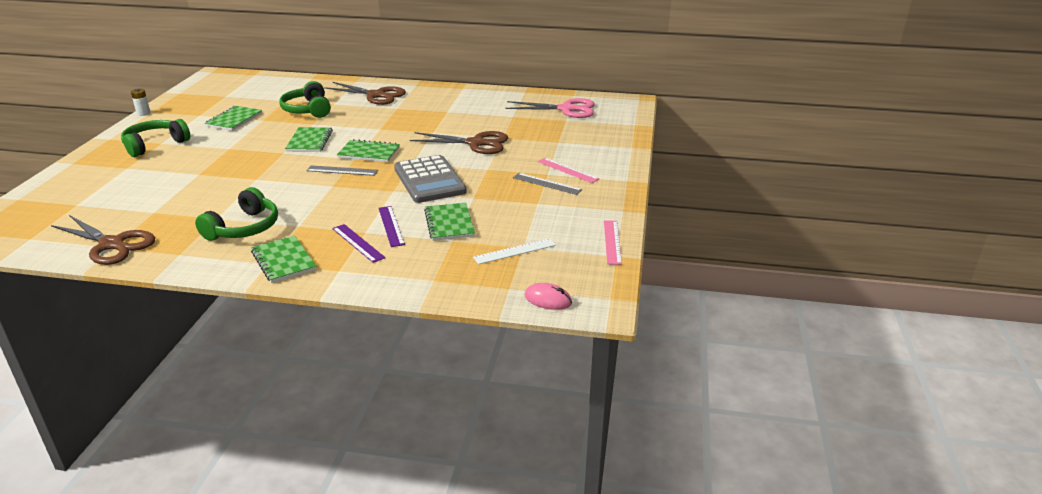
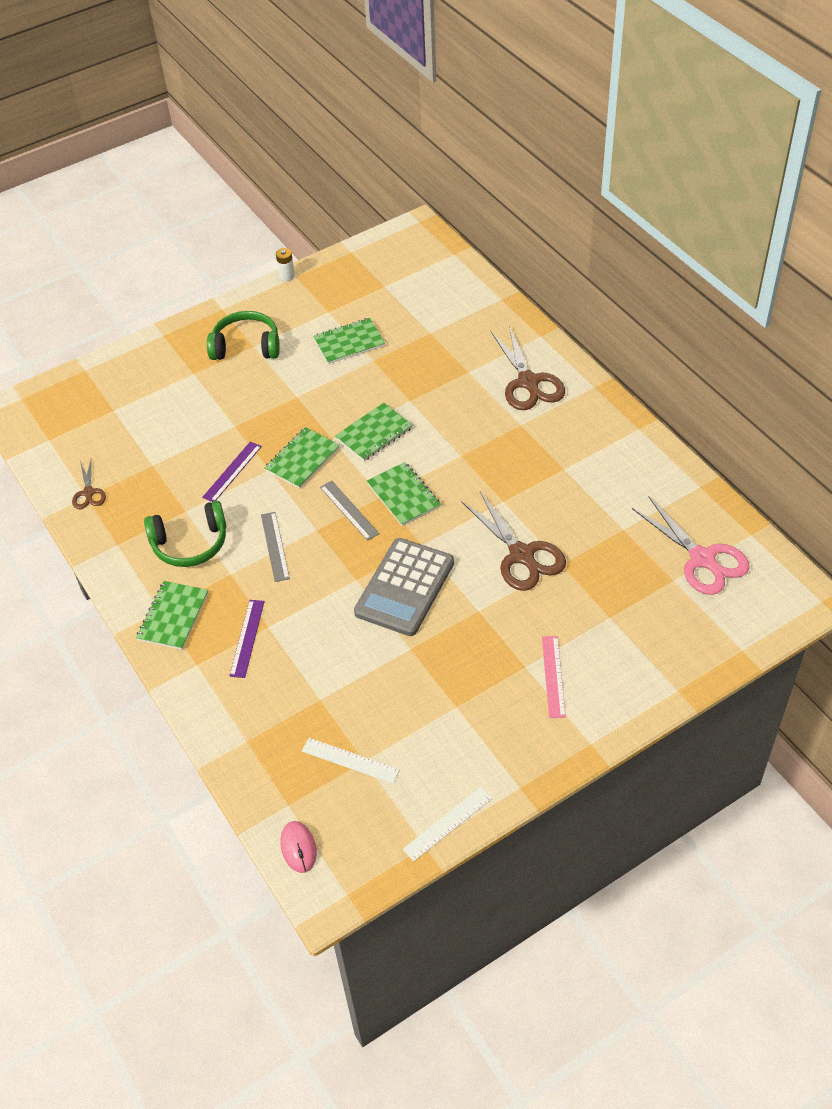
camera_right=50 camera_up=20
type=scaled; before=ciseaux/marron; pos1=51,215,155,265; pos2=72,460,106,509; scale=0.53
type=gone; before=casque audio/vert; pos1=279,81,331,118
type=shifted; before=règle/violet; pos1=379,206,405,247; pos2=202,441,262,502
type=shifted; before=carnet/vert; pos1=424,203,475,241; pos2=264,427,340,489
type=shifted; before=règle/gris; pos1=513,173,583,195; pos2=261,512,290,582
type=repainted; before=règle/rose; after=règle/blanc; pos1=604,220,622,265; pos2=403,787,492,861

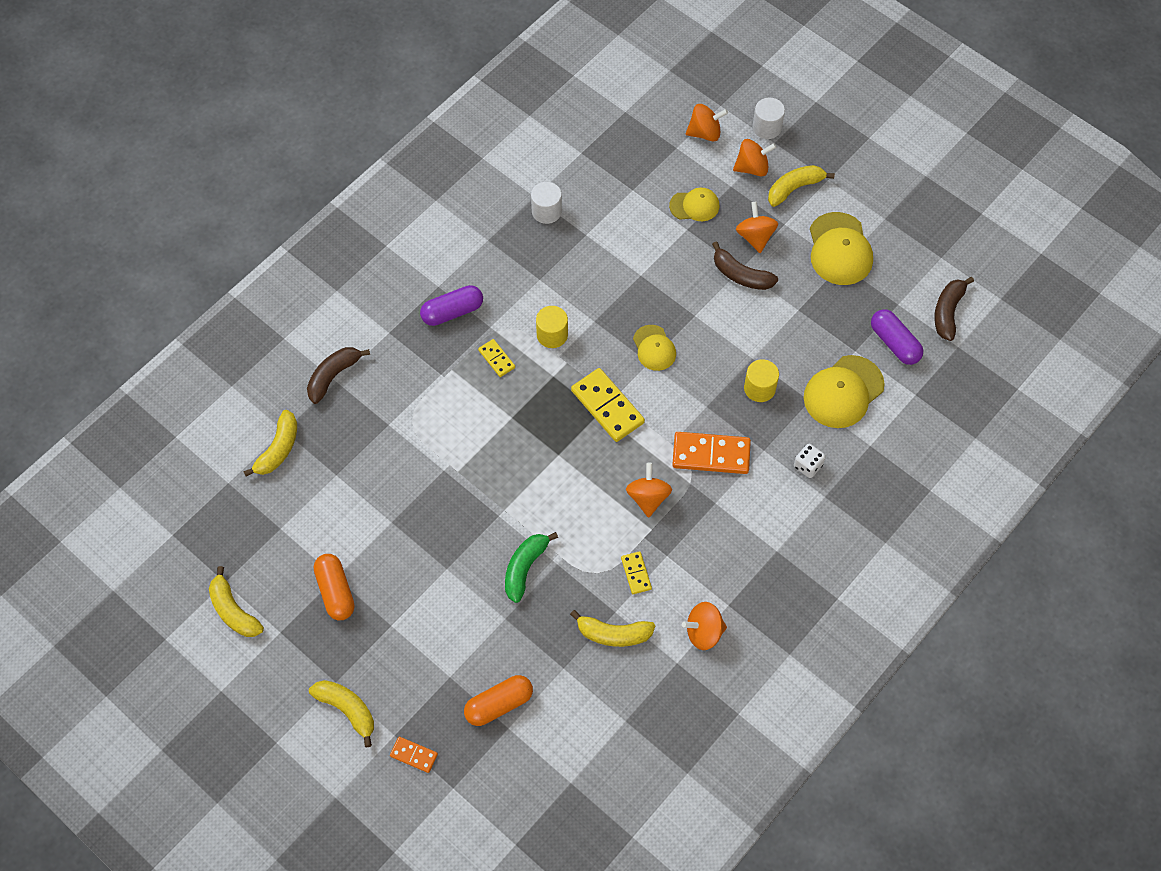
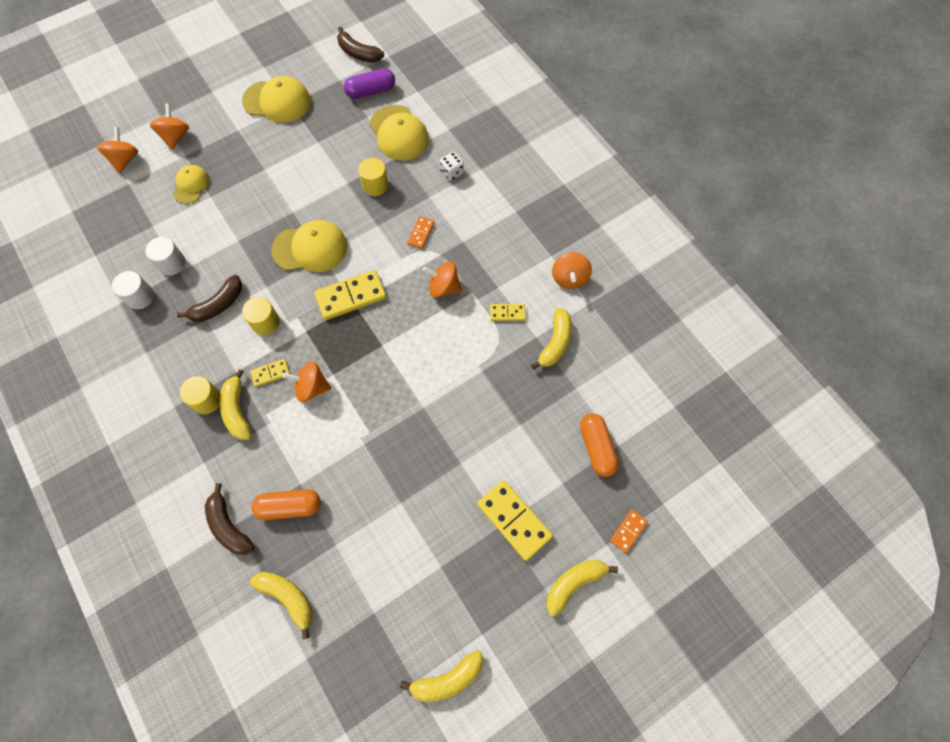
camera_right=-75 camera_up=5
type=shifted; before=gélule/orange; pos1=314,554,355,620; pos2=251,489,321,520
type=swapped; before=gélule/violet; after=cylindre/jaune; pos1=420,285,483,326; pos2=180,376,220,414
type=gone; before=banane/vert; pos1=505,532,558,603
type=scaled; before=casquette/jaune; pos1=633,325,676,371; pos2=271,220,348,272; scale=1.66
type=scaled; before=domino/orange; pos1=672,432,751,474; pos2=407,216,434,249; scale=0.53
type=shifted; before=banane/marron; pos1=712,241,778,290; pos2=177,275,242,322
type=shifted; before=toupie/orange; pos1=736,201,778,253; pos2=283,361,331,402
type=shifted; before=cylindre/blanc; pos1=752,98,785,139; pos2=145,237,185,275
type=shifted; before=banane/jaune; pos1=768,165,835,207; pos2=220,369,252,440
type=new; after=domino/jaune; pos2=477,480,553,561

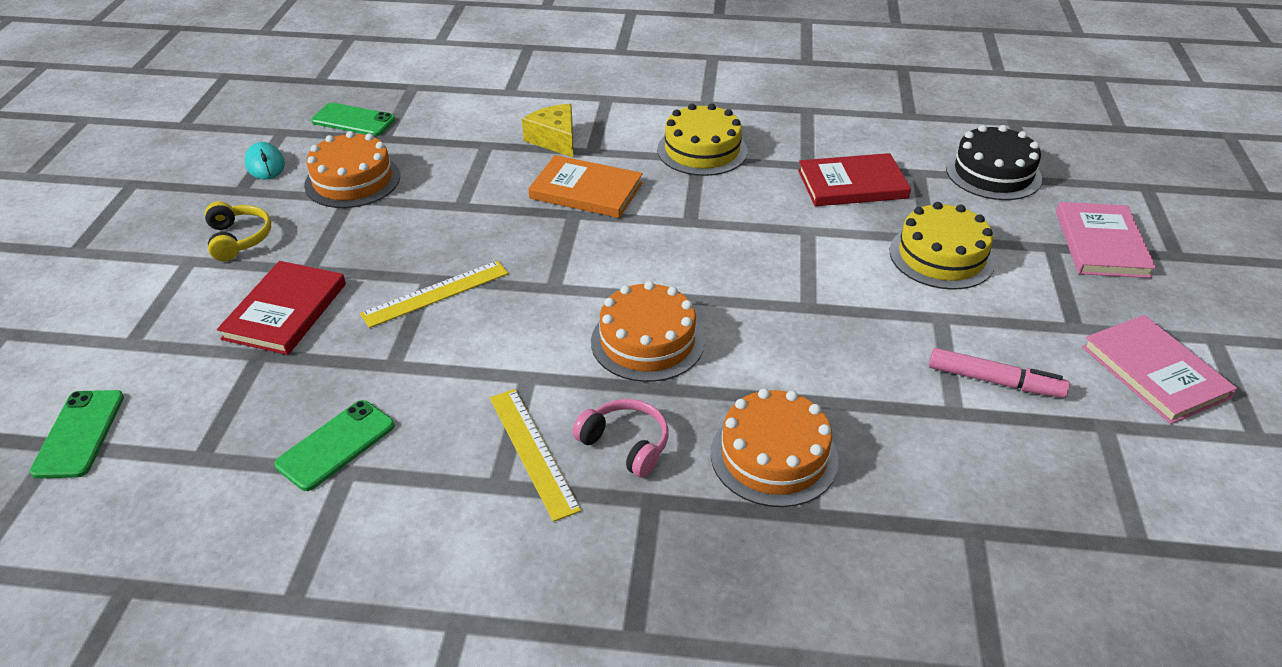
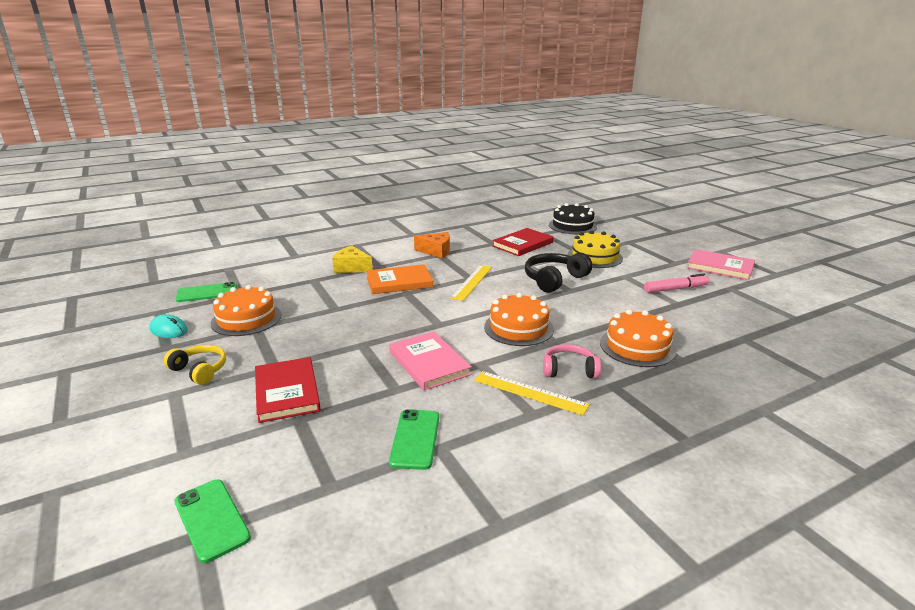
camera_right=-35 camera_up=-15
type=shifted; before=règle/jaune; pos1=360,261,509,328; pos2=450,265,492,301
type=swapped; before=gâteau/jaune; after=fromage/orange; pos1=657,103,747,176; pos2=414,232,450,258
type=shifted; before=livre/rose; pos1=1056,202,1156,278; pos2=389,332,472,390
type=new; after=casque audio/noir; pos2=525,252,592,293

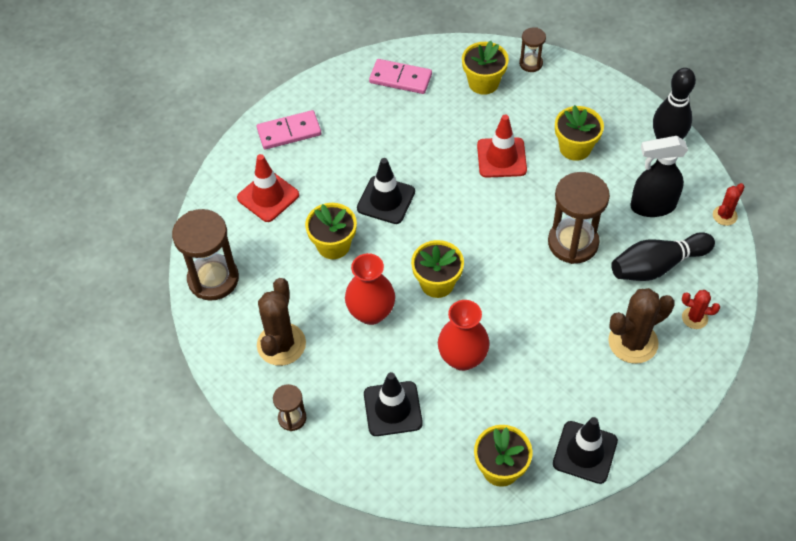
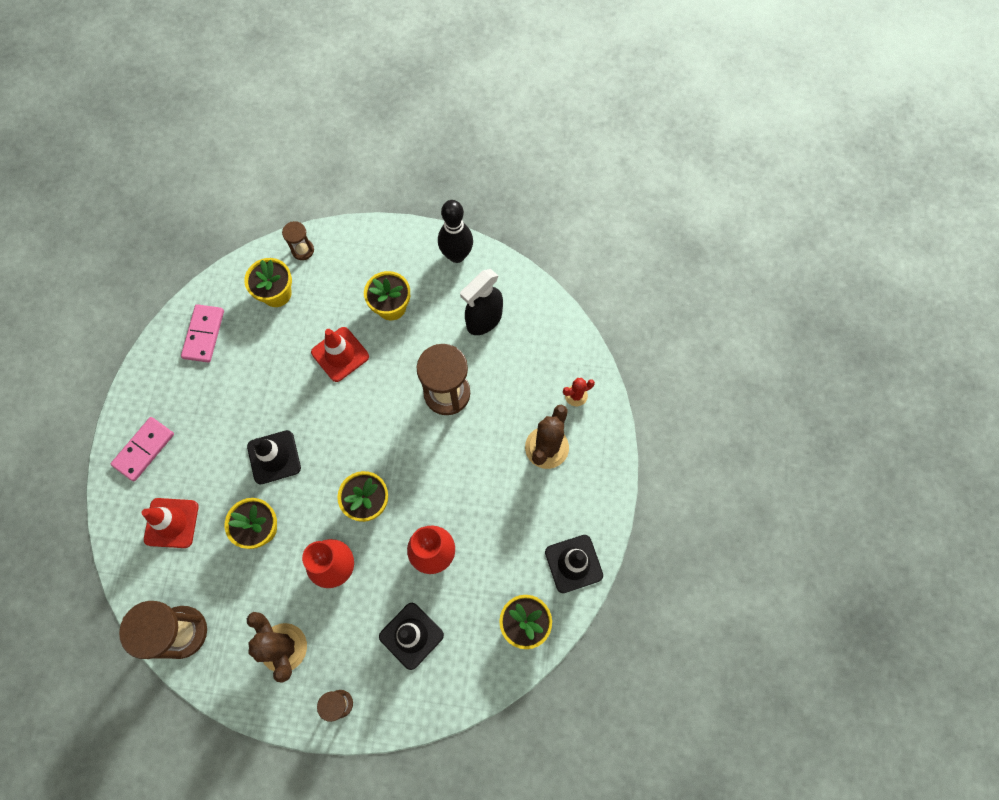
camera_right=-40 camera_up=15
type=rotated; before=domino/rose; pos1=369,59,432,94; pos2=181,304,224,363; turn=-60
type=gone; before=quille/noir; pos1=611,232,715,281
type=gone; before=cactus/rouge; pos1=713,183,745,226

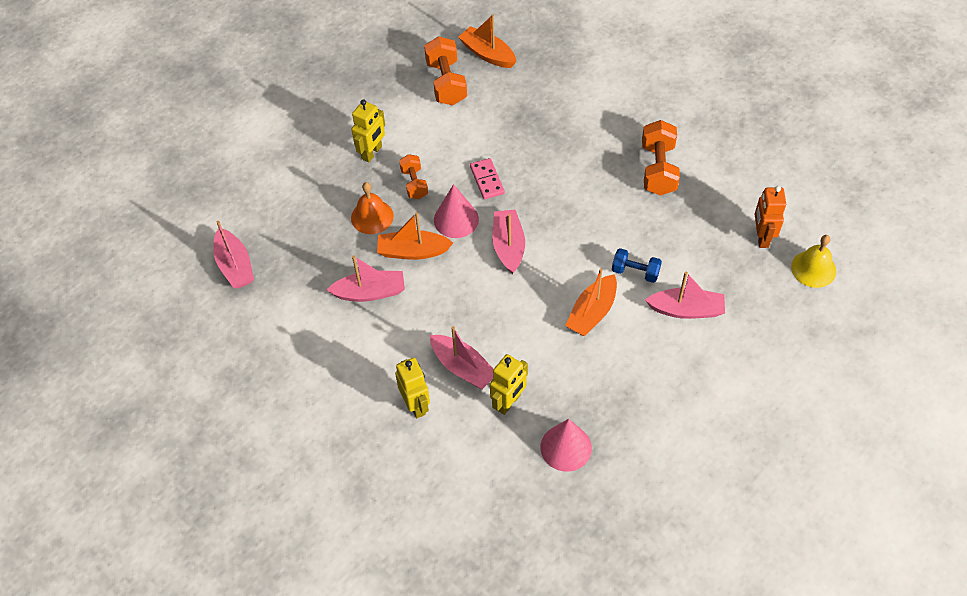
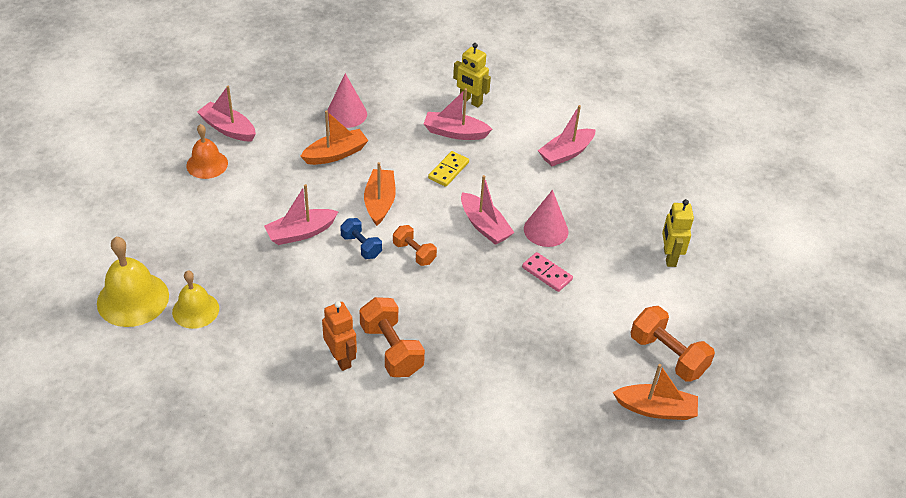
camera_right=145 camera_up=-10
type=shifted; before=bateau/rose; pos1=213,221,254,288; pos2=197,86,256,141
type=shifted; before=cloche/orange; pos1=351,182,394,234; pos2=186,124,228,179
type=shifted; before=bateau/orange; pos1=377,212,453,260; pos2=300,110,368,165
type=shifted; before=haltère/orange; pos1=399,154,428,199; pos2=393,225,437,266
type=gone; before=robot/jaune; pos1=490,354,528,415
type=rotated; before=haltère/bleu; pos1=612,248,662,283; pos2=340,218,382,259; turn=60
type=shifted; before=robot/orange; pos1=755,186,786,248; pos2=322,301,357,371
type=new; after=cloche/jaune; pos2=97,237,169,327
type=new; after=domino/jaune; pos2=428,151,469,187

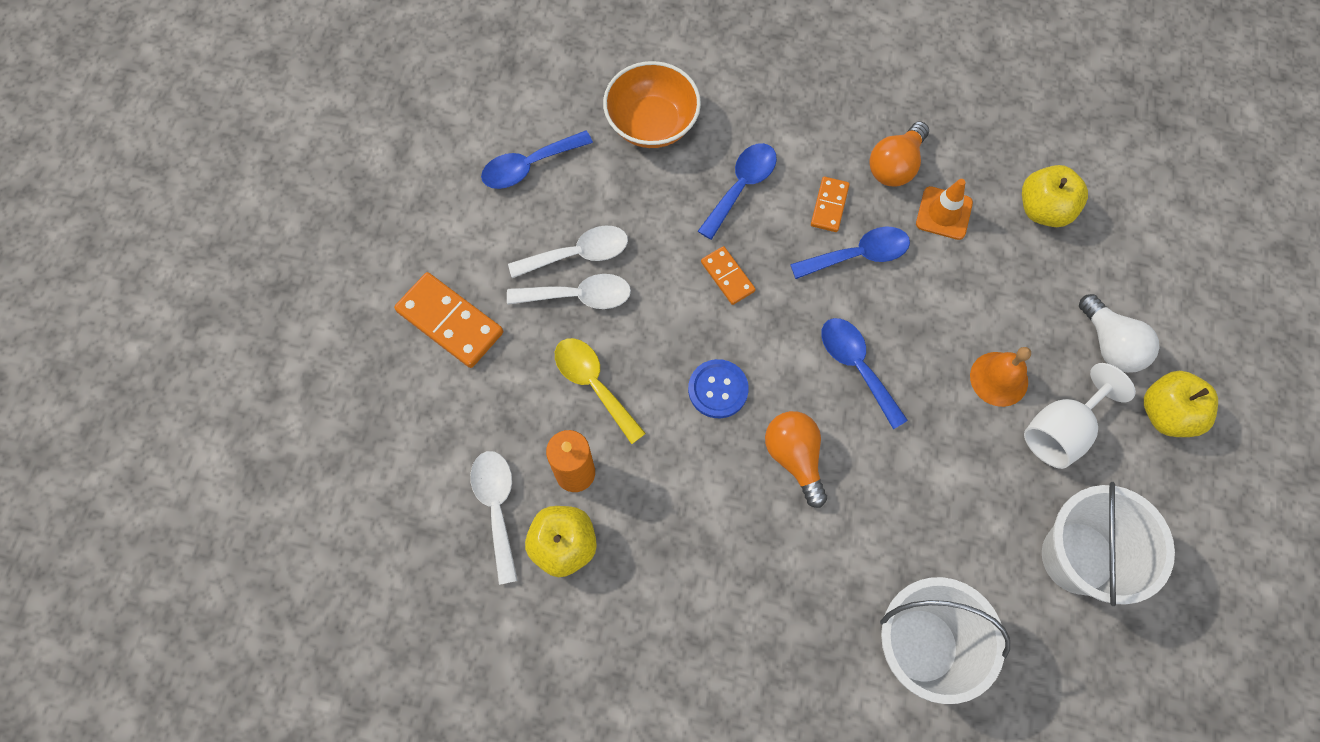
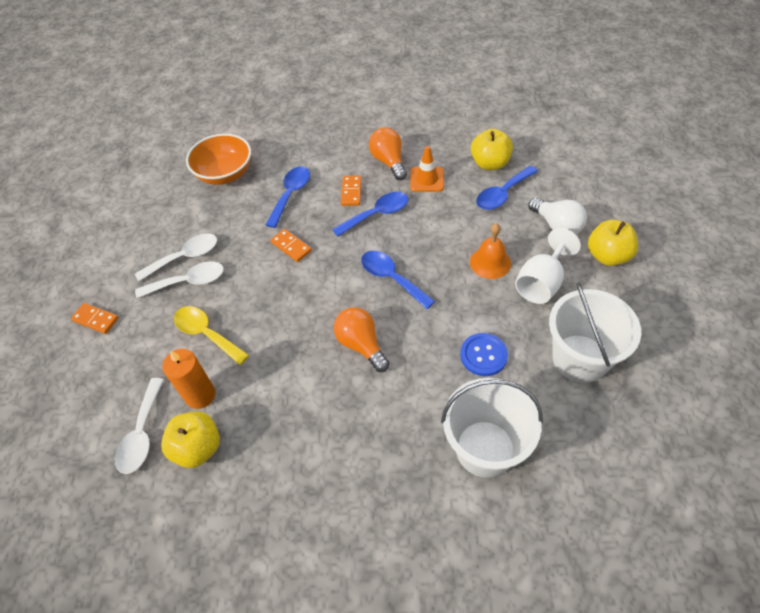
camera_right=-10 camera_up=-15
type=scaled; before=domino/orange; pos1=394,272,503,368; pos2=71,303,119,334; scale=0.57
type=rotated; before=cuillère/blanc; pos1=470,451,518,585; pos2=115,378,164,474; turn=-150
type=shifted; before=cuillère/bleu; pos1=481,130,593,189; pos2=476,166,538,210
type=shifted; before=bouton/bleu; pos1=688,359,749,418; pos2=460,333,508,376
type=rotated; before=ampoule/orange; pos1=869,122,929,187; pos2=369,127,407,180; turn=135

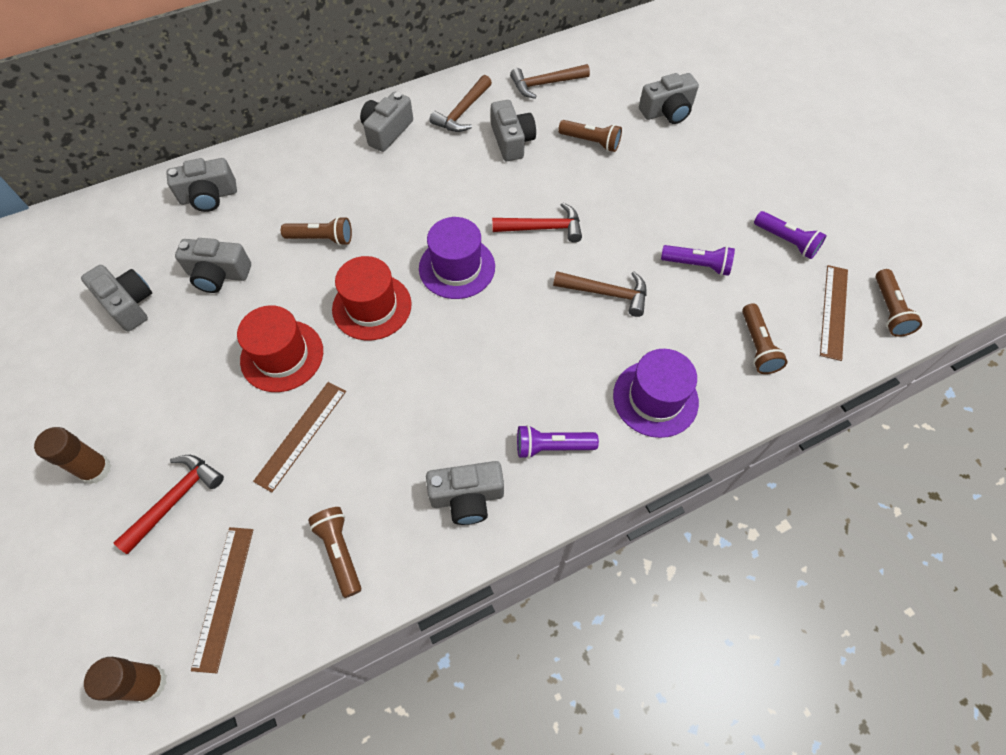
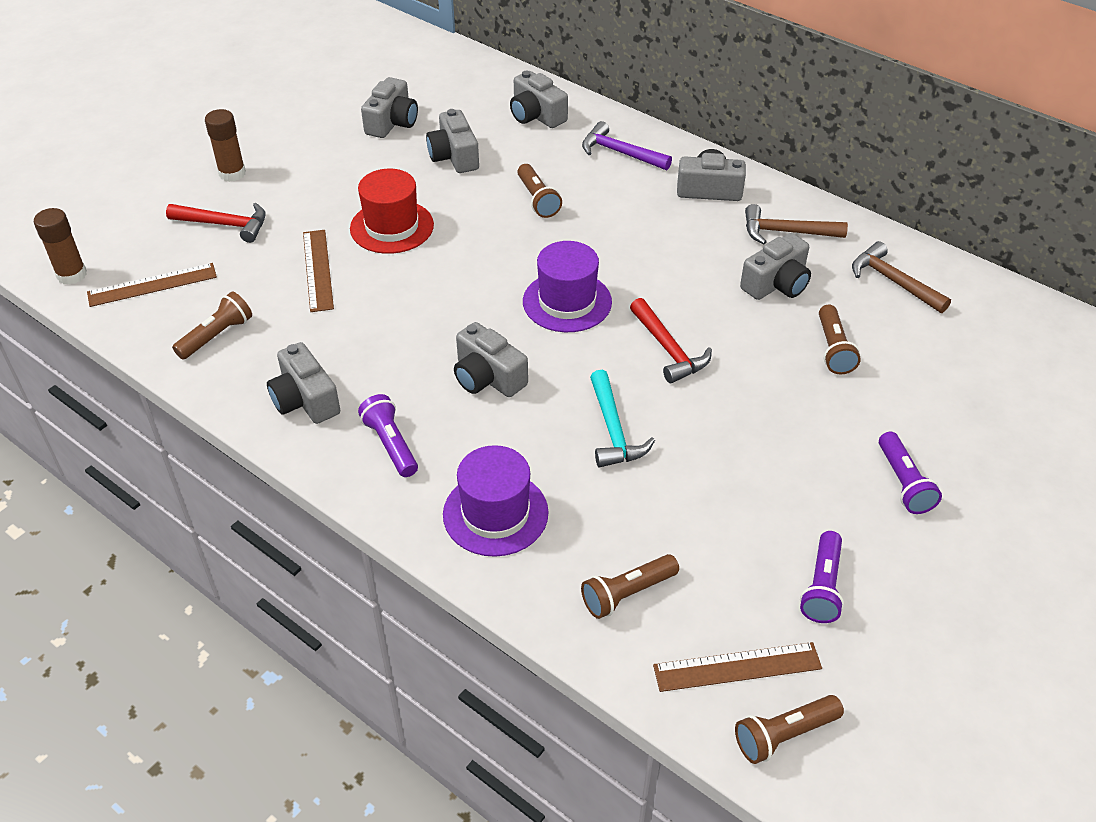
camera_right=65 camera_up=-15
type=rotated; before=règle/marron; pos1=253,382,346,493; pos2=303,230,334,312; turn=75
type=gone; before=chapeau/rouge; pos1=332,256,412,340
type=repainted; before=marteau/marron; after=marteau/turquoise; pos1=553,271,647,317; pos2=590,370,655,468
type=shifted; before=appareil photo/gris; pos1=639,73,699,124; pos2=454,322,528,397
type=shifted; before=lampe de poche/violet; pos1=661,245,735,276; pos2=879,432,942,514
type=new; after=marteau/violet; pos2=582,121,672,170

